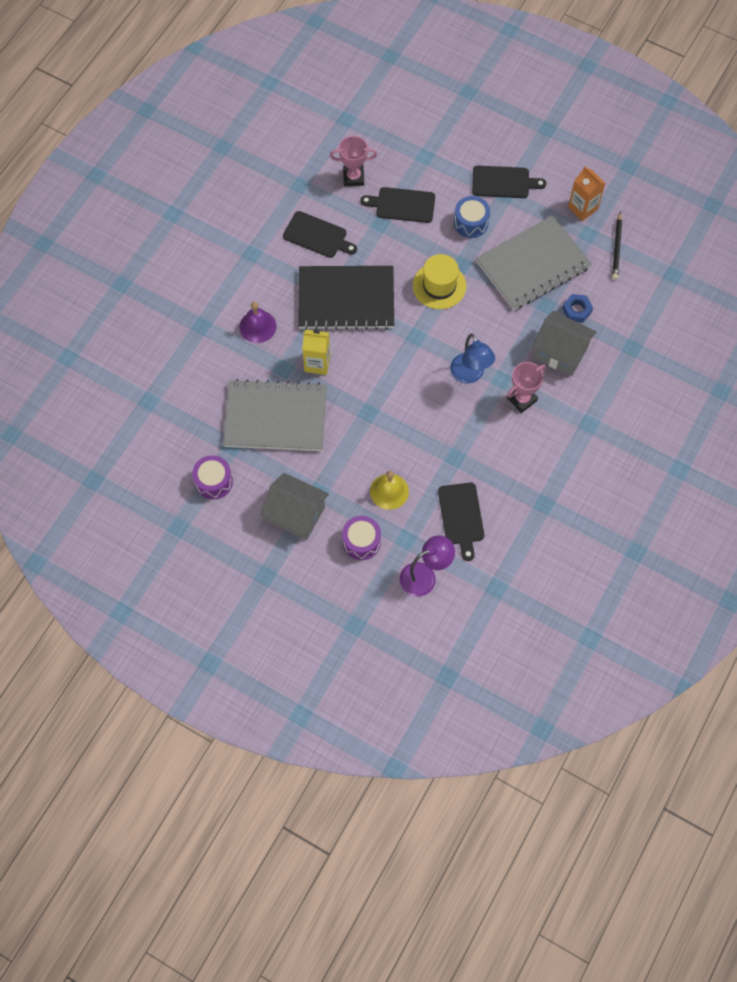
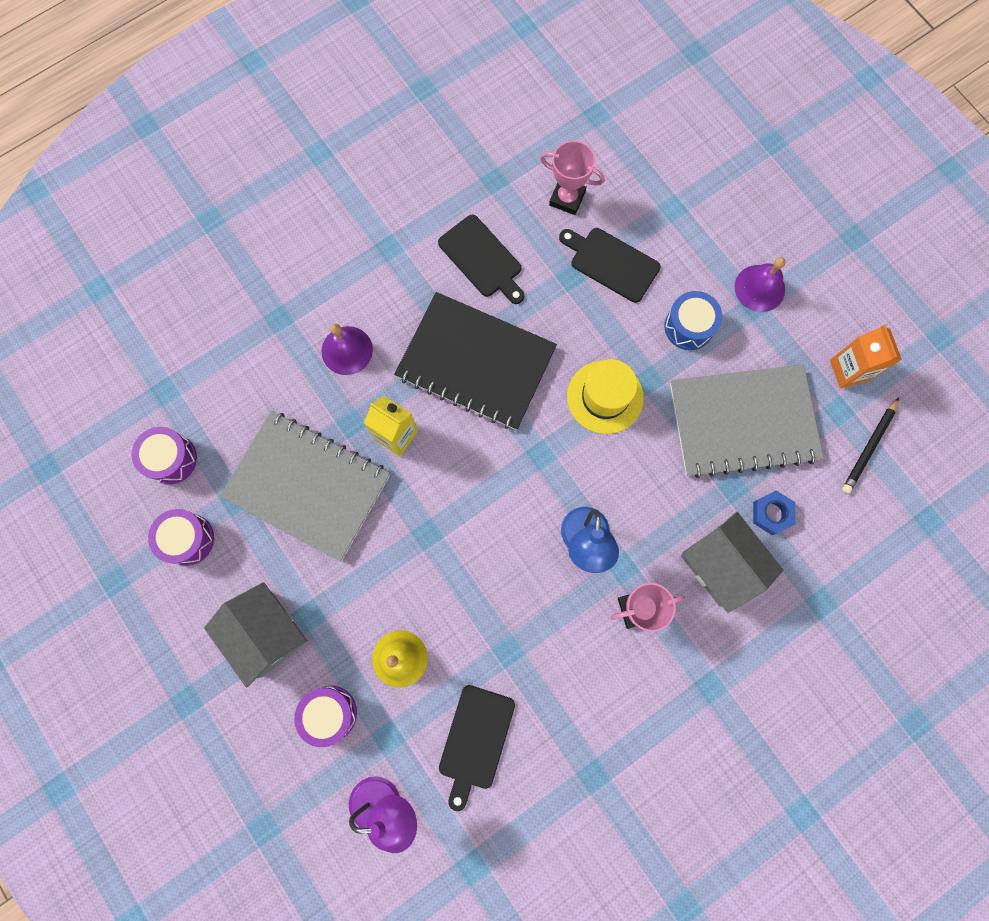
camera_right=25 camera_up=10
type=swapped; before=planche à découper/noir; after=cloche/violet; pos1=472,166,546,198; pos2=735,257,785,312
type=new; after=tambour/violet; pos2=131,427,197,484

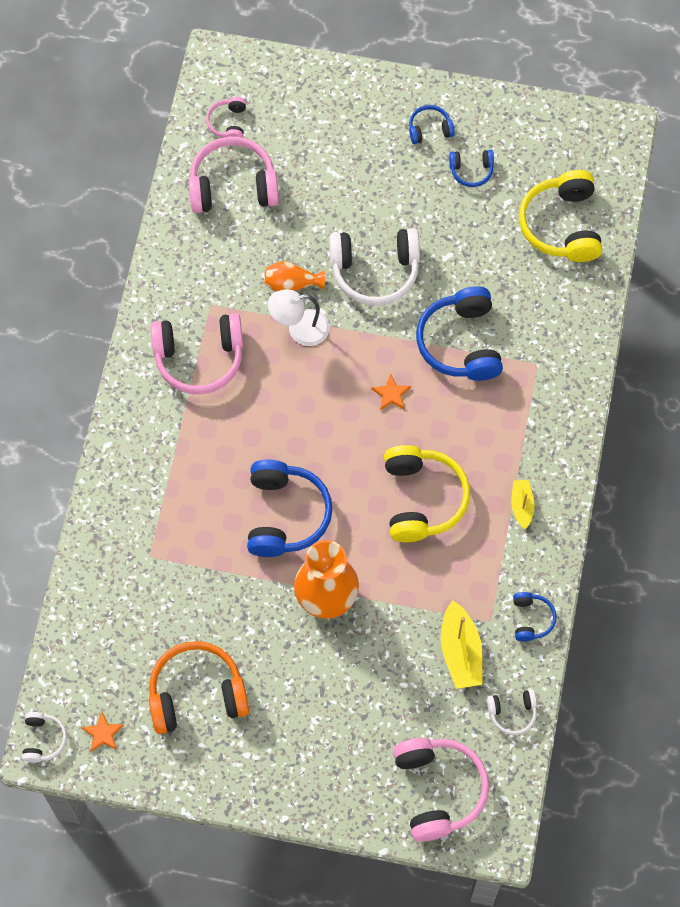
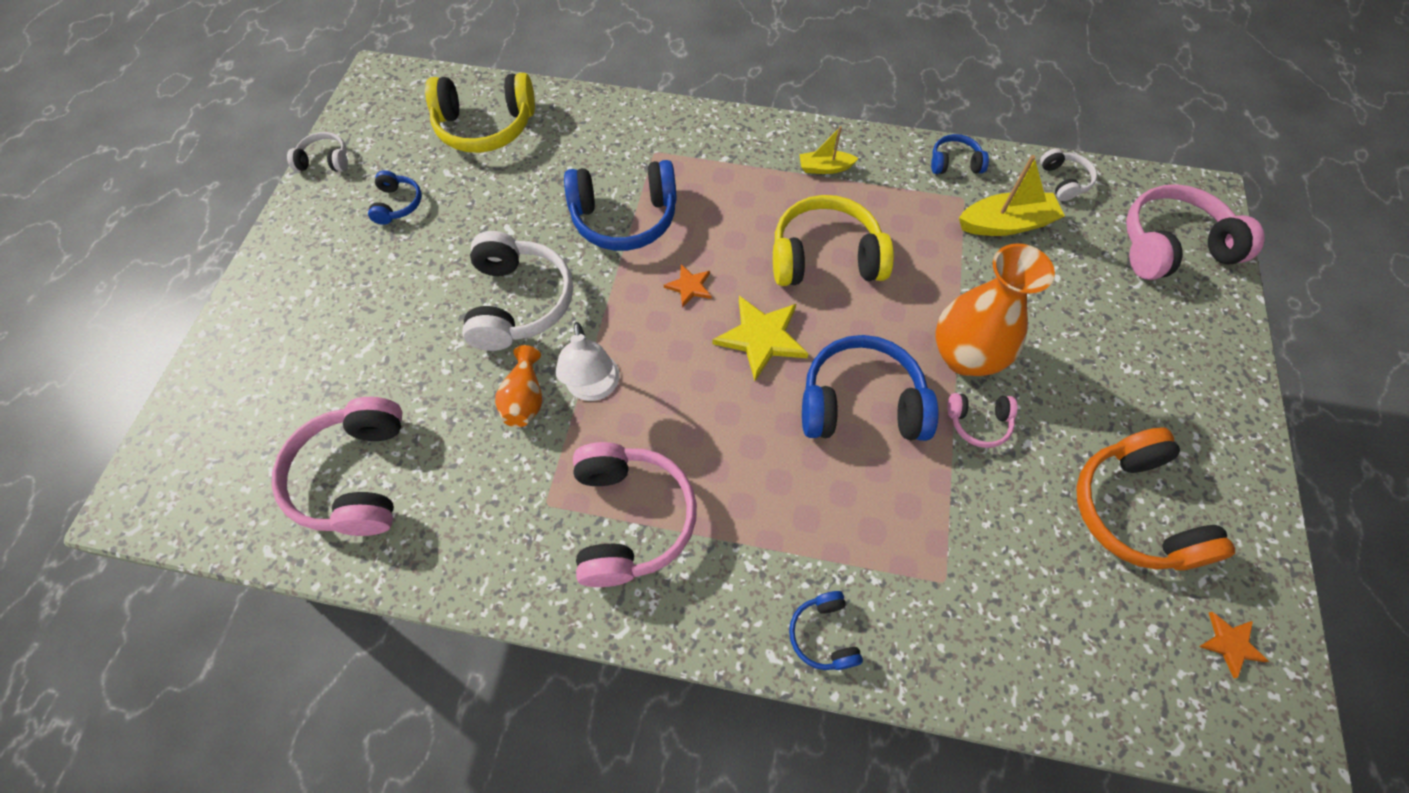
camera_right=-90 camera_up=-5
type=shifted; before=casque audio/blanc; pos1=22,712,67,763; pos2=287,132,348,172
type=shifted; before=casque audio/rose; pos1=206,97,246,138; pos2=947,393,1017,448
type=shifted; before=casque audio/bleu; pos1=409,105,455,144; pos2=789,591,863,670
type=new; after=étoile/jaune; pos2=712,296,809,381

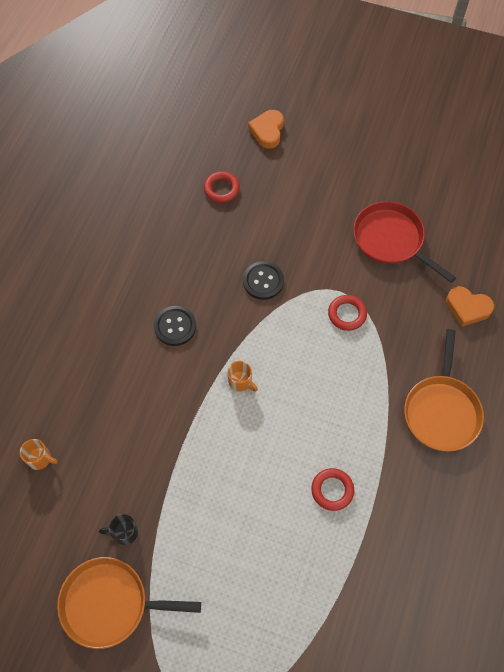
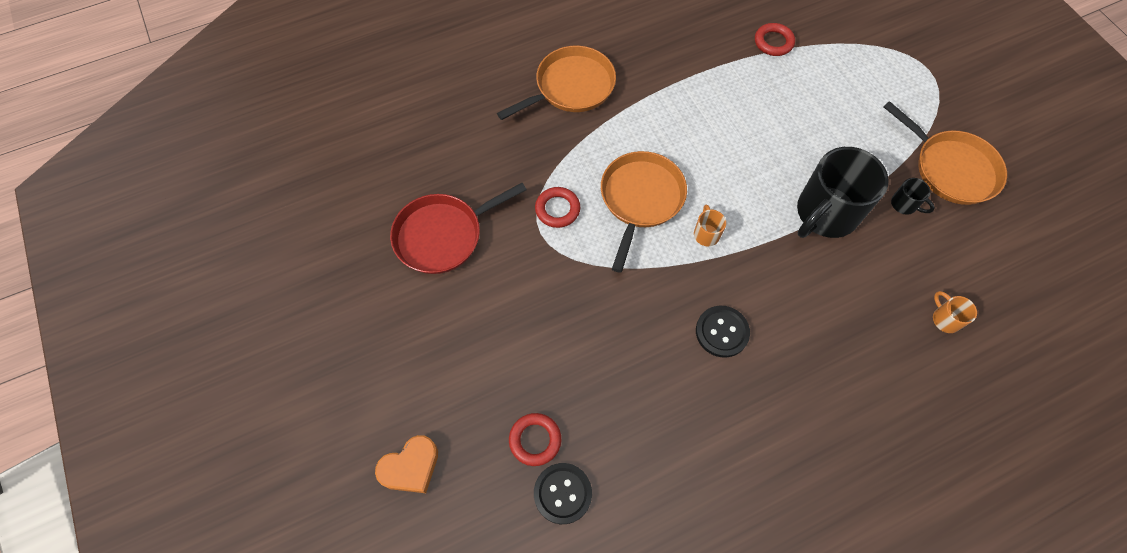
camera_right=-135 camera_up=0
type=shifted; before=bouton/noir; pos1=243,261,284,300; pos2=534,463,592,524
type=shifted; before=anneau/rouge; pos1=311,468,354,511; pos2=755,23,795,56
type=rotated; before=poêle/rouge; pos1=353,201,456,283; pos2=390,183,527,274; turn=60
type=gone; before=cœur/orange; pos1=446,286,494,327
type=new; after=poêle/orange; pos2=601,151,687,273
type=new; after=tasse/noir; pos2=797,147,889,238

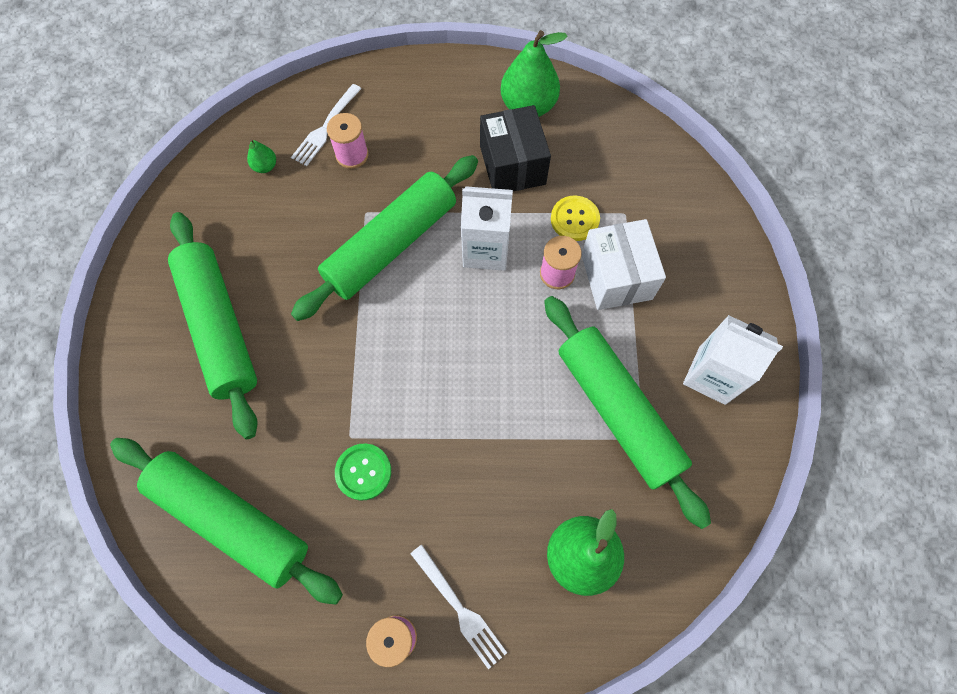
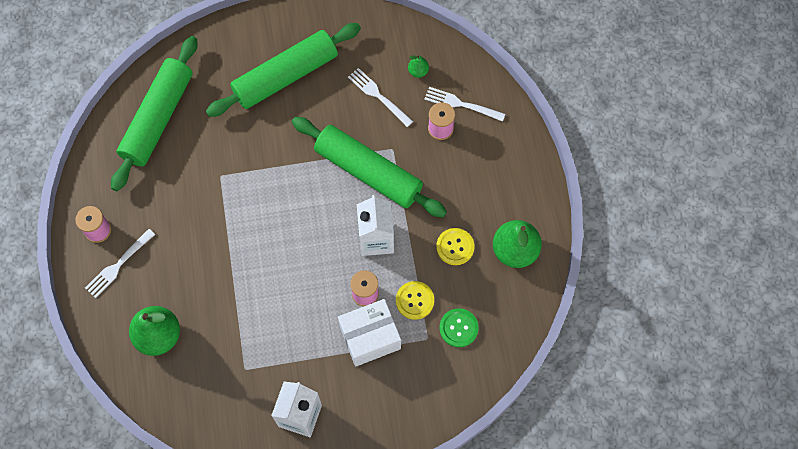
camera_right=80 camera_up=0
type=shifted; before=bouton/vert; pos1=335,444,391,500; pos2=439,308,479,347
type=swapped; before=boîte/noir; after=bouton/jaune; pos1=480,105,551,191; pos2=436,228,475,265
type=gone; before=rouleau à pâtisserie/vert; pos1=544,296,711,529
type=new; after=fourchette/blanc; pos2=348,68,413,127

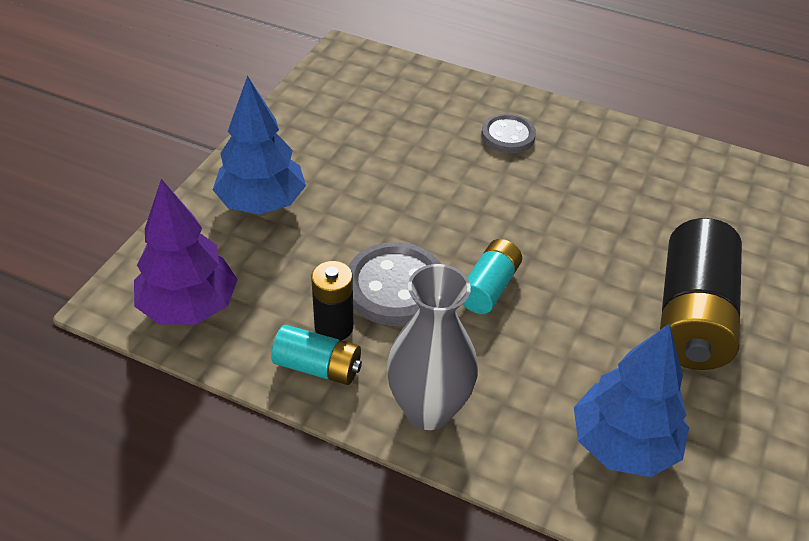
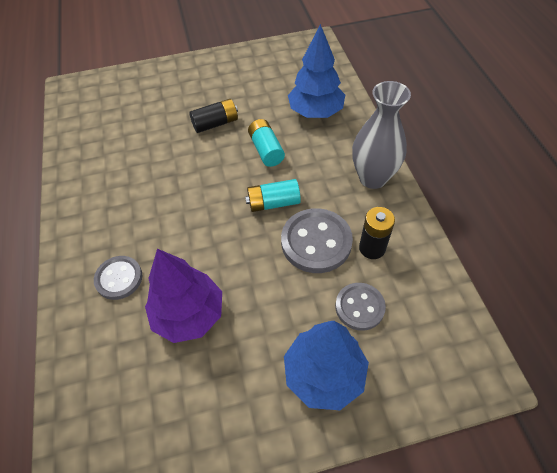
camera_right=-125 camera_up=10
type=shifted; before=arbre/violet; pos1=134,179,238,325; pos2=145,249,222,343
type=shifted; before=pile/turquoise; pos1=271,325,362,385; pos2=248,119,285,167
type=scaled; before=pile/noir; pos1=660,218,742,370; pos2=189,99,238,133; scale=0.53
type=new; after=bouton/gris; pos2=335,283,386,331

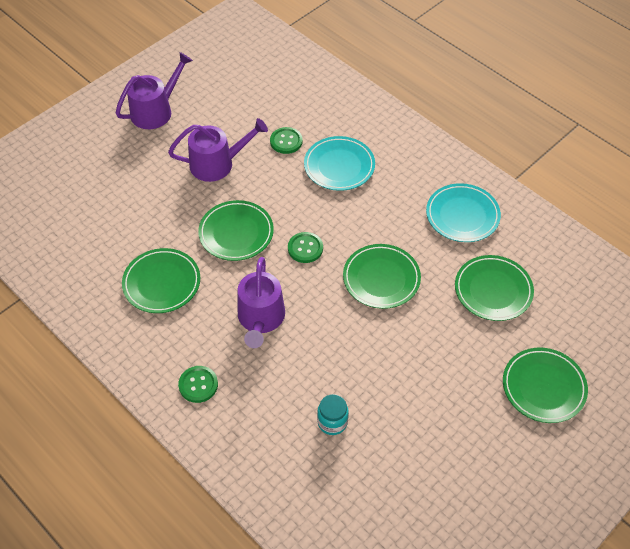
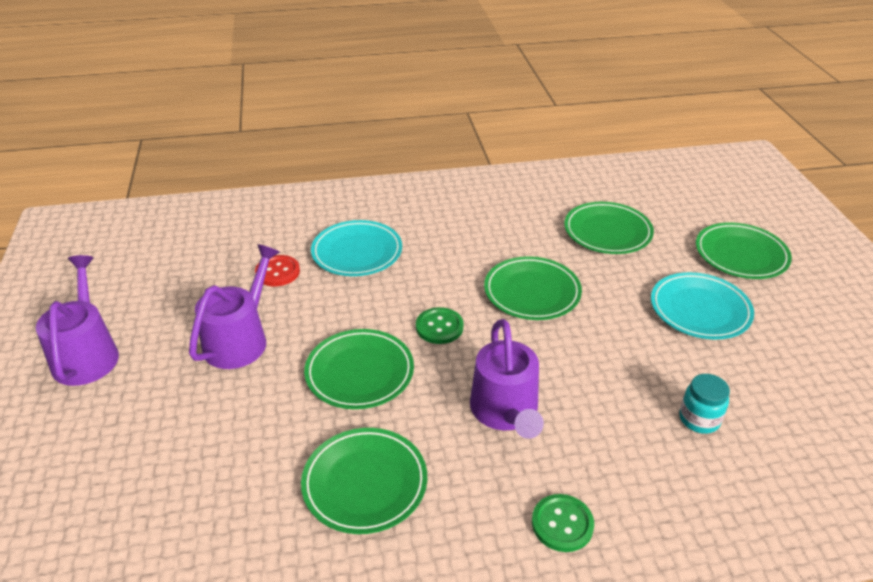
camera_right=-55 camera_up=-15
type=rotated; before=arrosoir/violet; pos1=238,257,285,348; pos2=470,319,544,439; turn=45
type=repainted; before=bouton/vert; after=bouton/rouge; pos1=270,127,303,154; pos2=255,255,300,286
type=shifted; before=assiette/turquoise; pos1=426,183,501,242; pos2=651,272,754,339

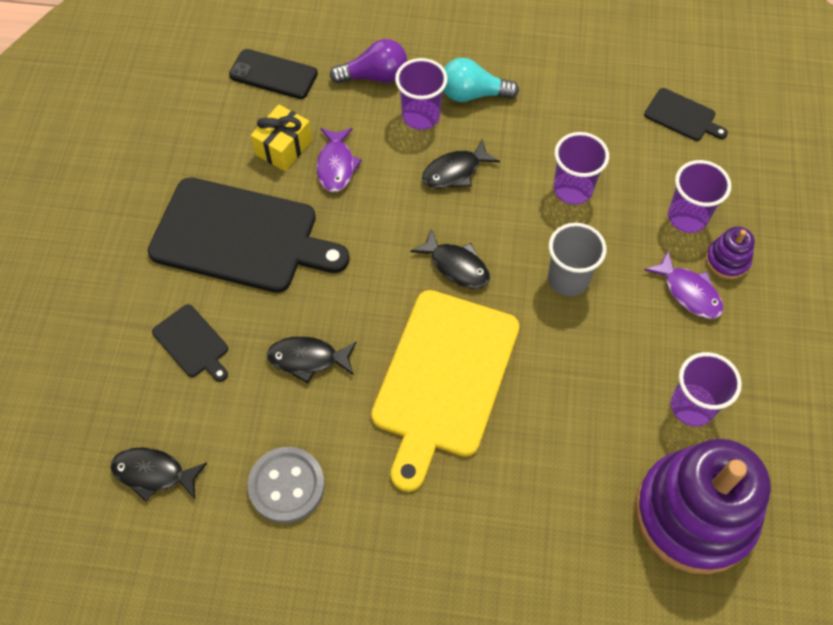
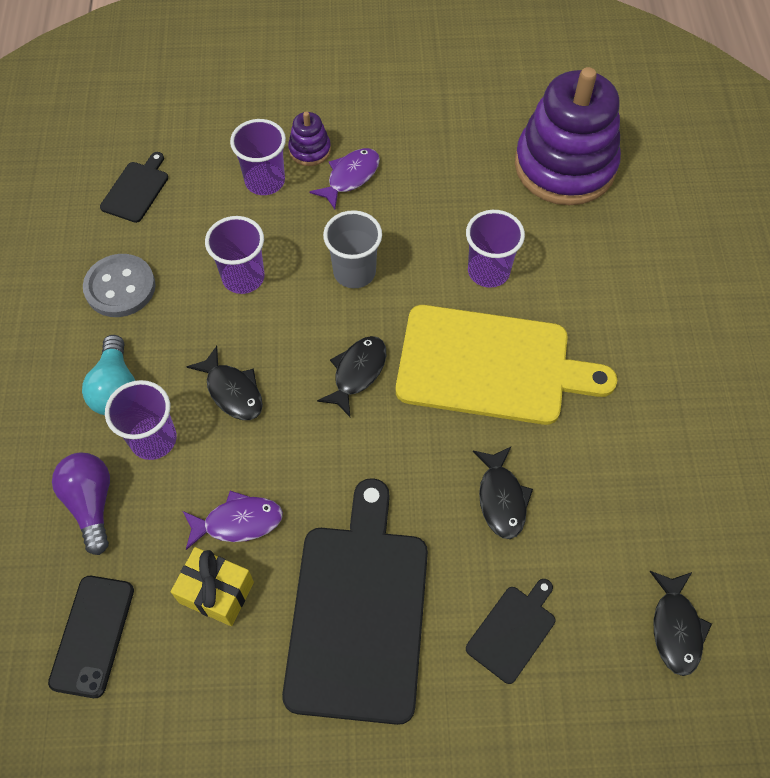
camera_right=-100 camera_up=0
type=shifted; before=bouton/gris; pos1=247,447,325,523; pos2=83,254,156,317
type=shifted; before=gobelet/violet; pos1=671,352,742,426; pos2=466,210,525,288

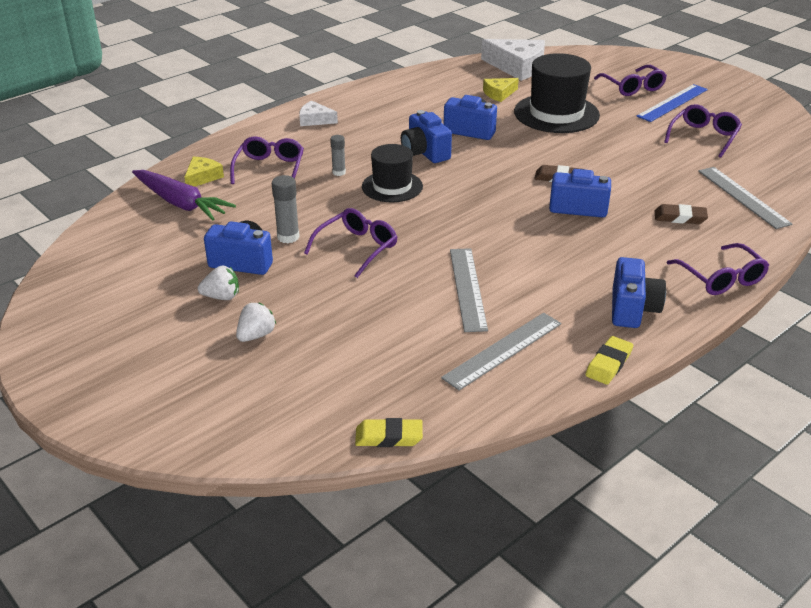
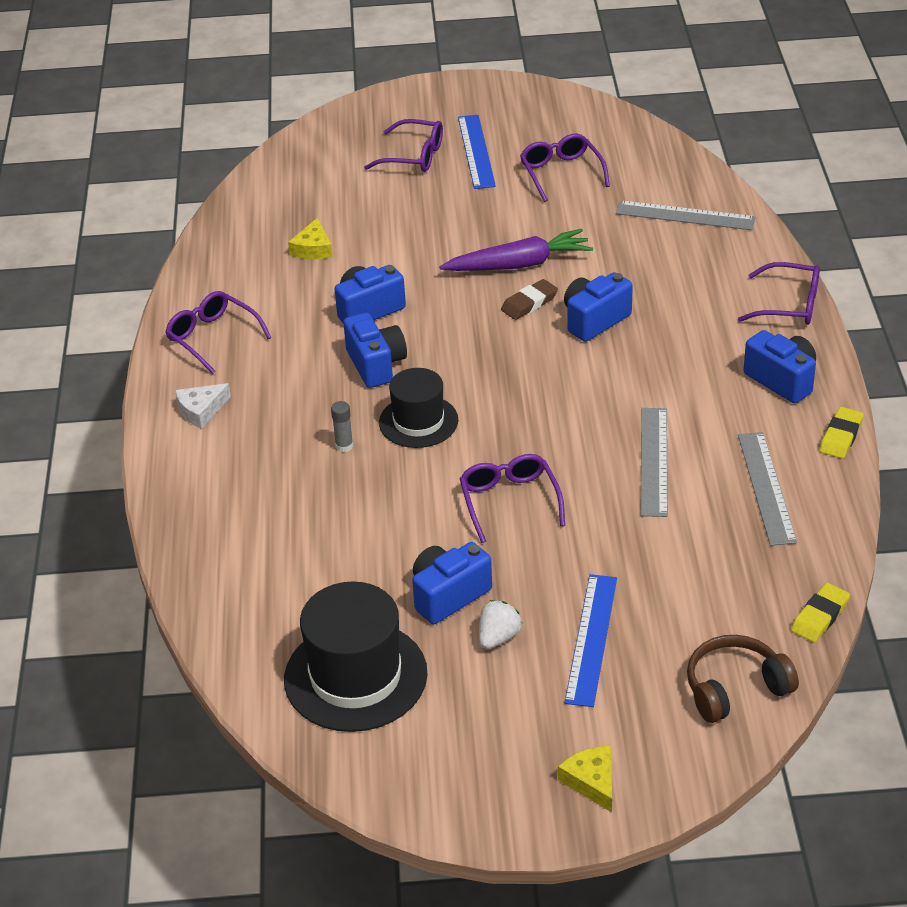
camera_right=-50 camera_up=5
type=shifted; before=carotte/violet; pos1=132,170,236,220; pos2=440,229,593,271
type=shifted; before=fromage/jaune; pos1=184,157,224,187; pos2=558,746,612,812
type=shifted; before=lunettes/violet; pos1=230,136,304,184; pos2=165,291,272,374
type=swapped; before=fraise/blanc; after=règle/bleu; pos1=236,303,276,342; pos2=564,574,617,707
type=gone; before=bâton de colle/gris; pos1=272,175,300,243
type=rotated; before=appareil photo/bleu; pos1=401,110,452,163; pos2=343,313,407,388; turn=-120
type=rotated; before=règle/gris; pos1=450,248,488,332; pos2=641,408,668,517; turn=60
type=gone; before=fromage/blanc; pos1=481,39,545,81
type=shifted; before=chapeau/noir; pos1=514,53,600,133; pos2=284,581,428,732
type=rotated; before=gomme/jaune; pos1=585,336,633,385; pos2=820,407,864,459; turn=45
type=gone; before=gomme/marron; pos1=655,204,708,224
type=new; after=casque audio/marron; pos2=687,635,799,723

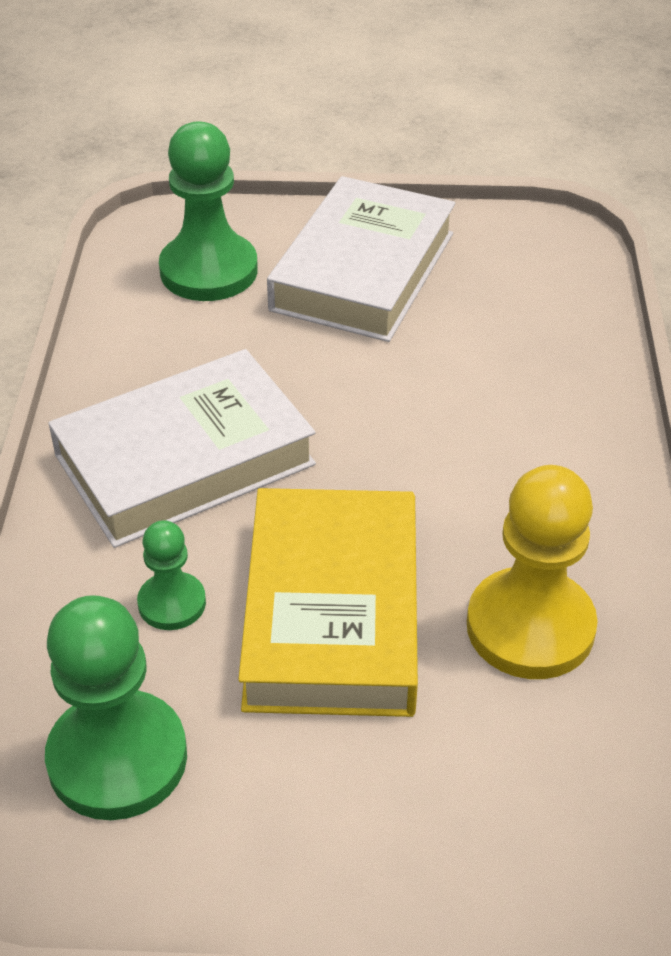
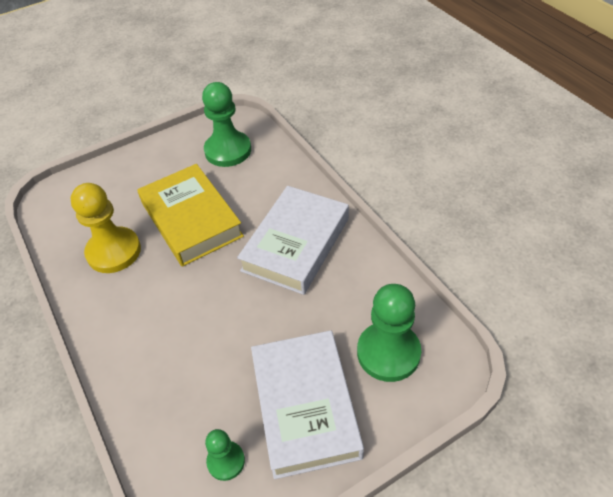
camera_right=150 camera_up=5
type=shifted; before=pion/vert; pos1=137,520,206,630; pos2=205,429,245,481

